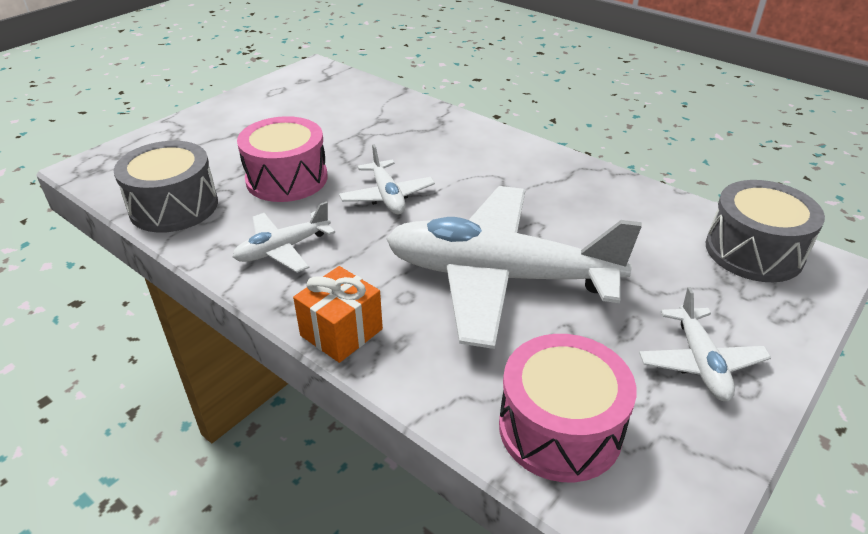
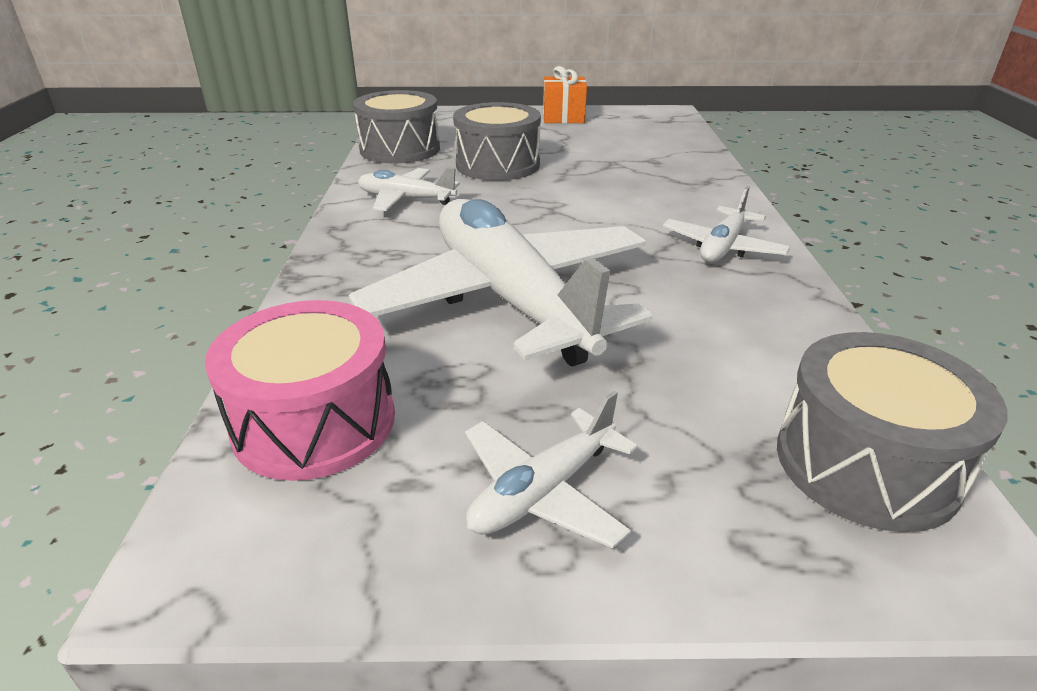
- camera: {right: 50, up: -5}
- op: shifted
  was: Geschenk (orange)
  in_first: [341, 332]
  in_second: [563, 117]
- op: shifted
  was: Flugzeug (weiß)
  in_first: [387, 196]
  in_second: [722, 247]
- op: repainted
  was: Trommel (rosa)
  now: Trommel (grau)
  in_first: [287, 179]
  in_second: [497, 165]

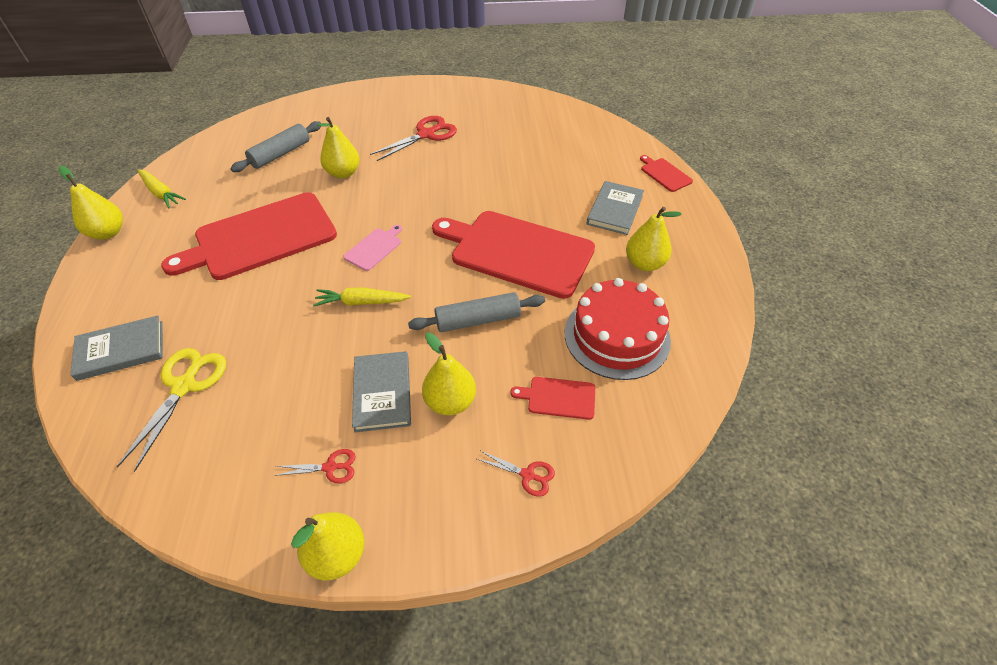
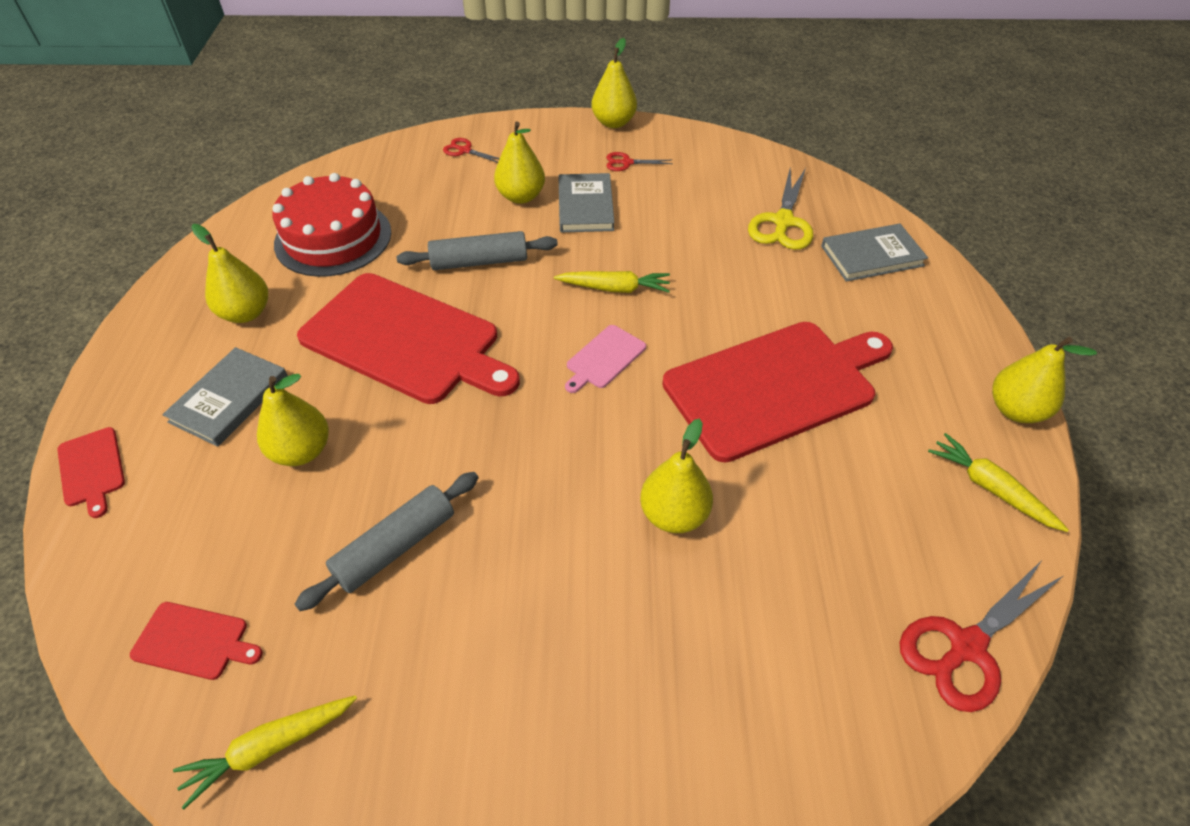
- camera: {right: -175, up: 0}
- op: new
  now: Karotte (gelb)
  in_second: [269, 748]
- op: new
  now: Birne (gelb)
  in_second: [301, 451]
- op: shifted
  was: Nudelholz (grau)
  in_first: [280, 154]
  in_second: [395, 547]
- op: shifted
  was: Schere (rot)
  in_first: [426, 134]
  in_second: [966, 647]
- op: shifted
  was: Schneidebrett (rot)
  in_first: [558, 397]
  in_second: [194, 641]

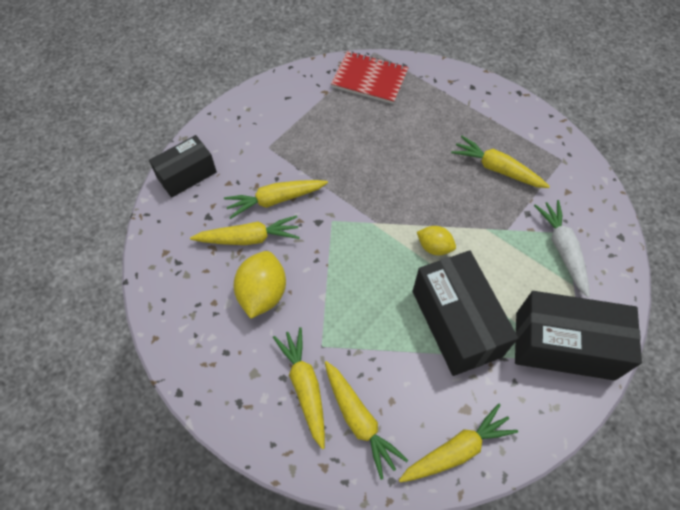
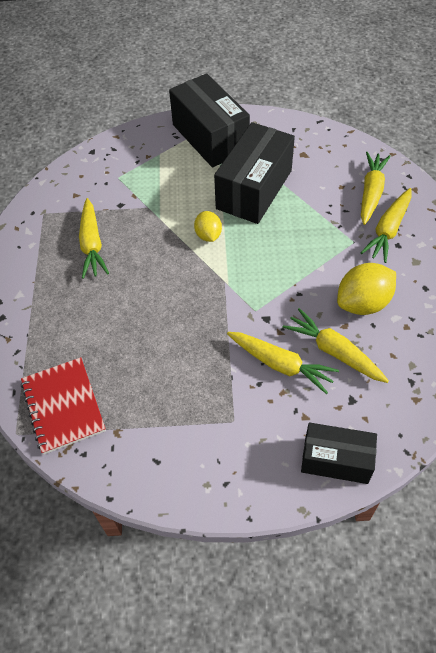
- camera: {right: -130, up: -5}
- op: gone
  was: Karotte (gelb)
  in_first: [457, 449]
- op: gone
  was: Karotte (weiß)
  in_first: [562, 249]

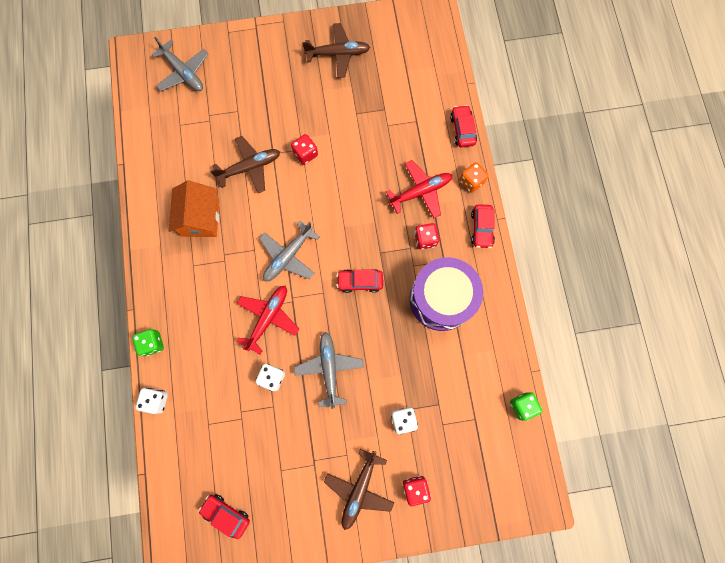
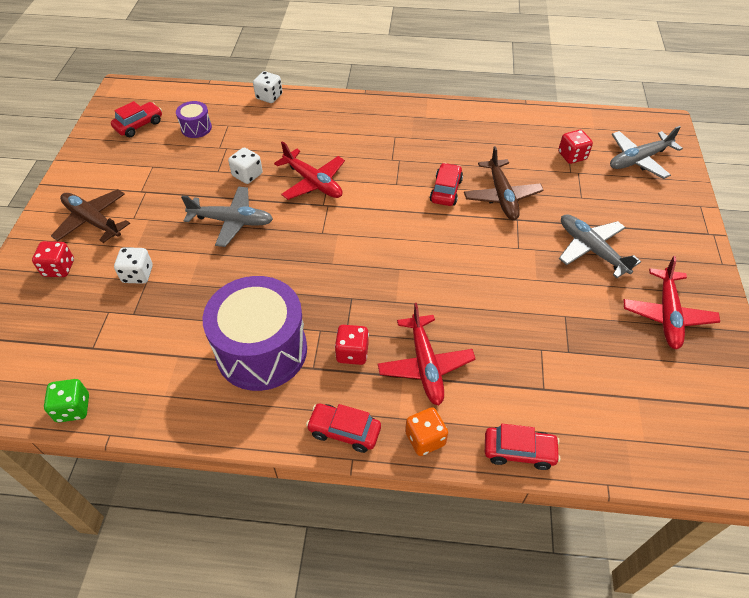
- camera: {right: 105, up: -25}
- op: gone
  was: Spielwürfel (grün)
  in_first: [152, 343]
- op: gone
  was: Haus (orange)
  in_first: [200, 218]
- op: new
  now: Trommel (lila)
  in_second: [196, 128]
- op: shifted
  was: Flugzeug (grau)
  in_first: [288, 256]
  in_second: [591, 249]
- op: shifted
  was: Spielwürfel (rot)
  in_first: [305, 154]
  in_second: [572, 156]
- op: shifted
  was: Auto (rot)
  in_first: [360, 282]
  in_second: [446, 190]
- op: repainted
  was: Flugzeug (braun)
  now: Flugzeug (rot)
  in_first: [338, 54]
  in_second: [667, 315]

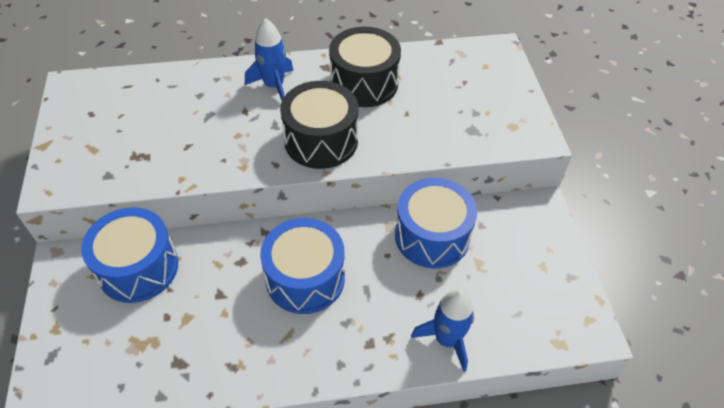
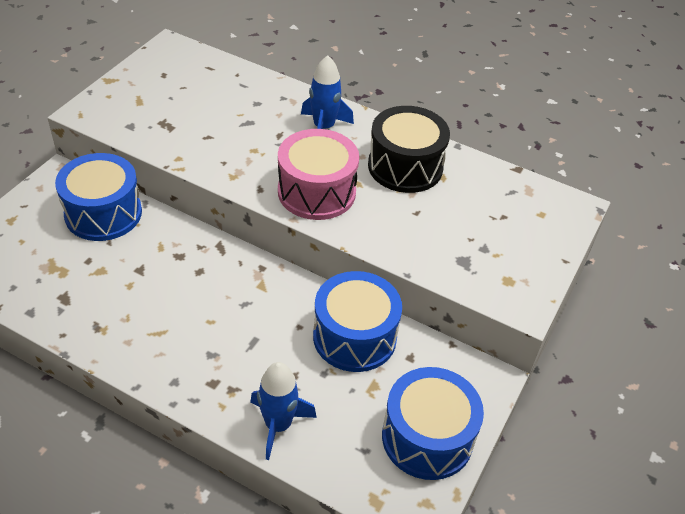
- camera: {right: 35, up: -5}
- op: shifted
  was: Trommel (blau)
  in_first: [305, 278]
  in_second: [427, 437]
- op: repainted
  was: Trommel (schwarz)
  now: Trommel (rosa)
  in_first: [321, 140]
  in_second: [316, 192]

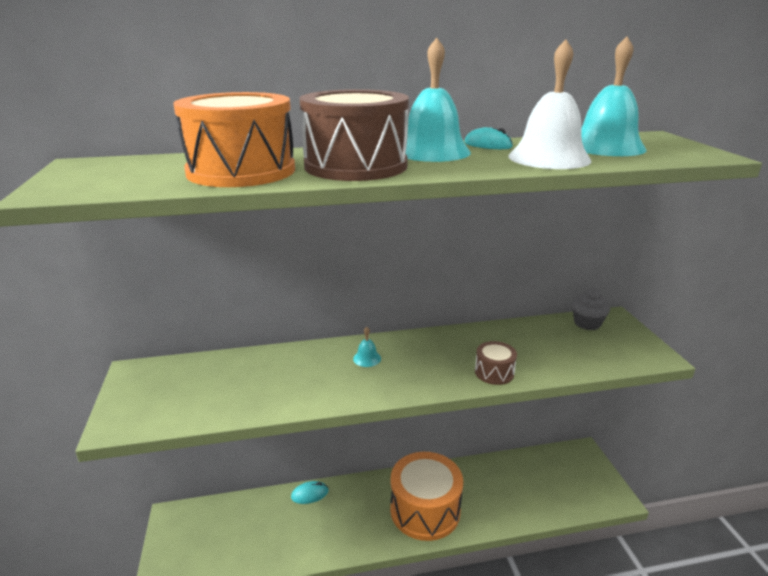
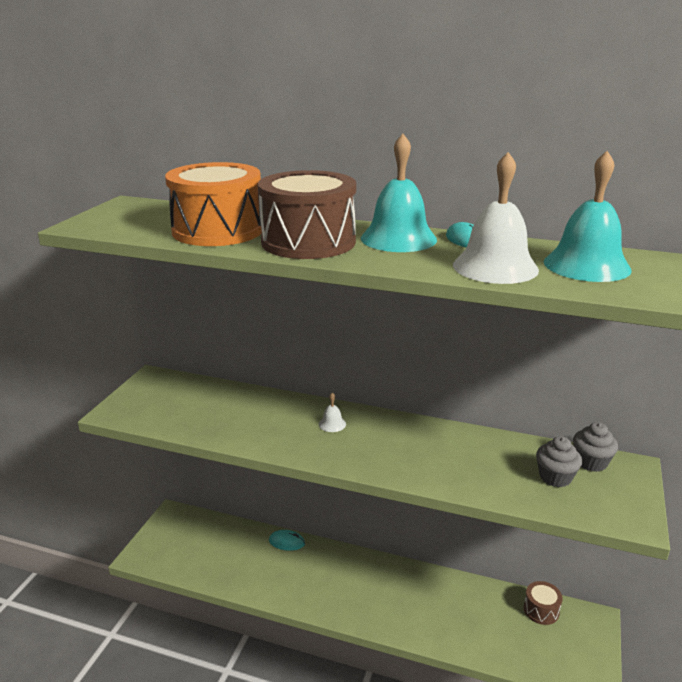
- camera: {right: 30, up: 0}
- op: gone
  was: Trommel (orange)
  in_first: [425, 510]
- op: new
  now: Muffin (grau)
  in_second: [555, 477]
- op: shifted
  was: Trommel (braun)
  in_first: [494, 372]
  in_second: [541, 610]
- op: repainted
  was: Glocke (türkis)
  now: Glocke (weiß)
  in_first: [367, 358]
  in_second: [332, 424]

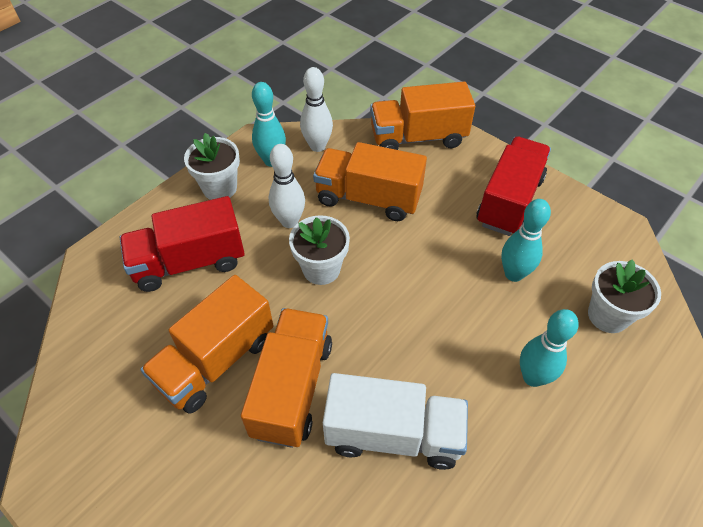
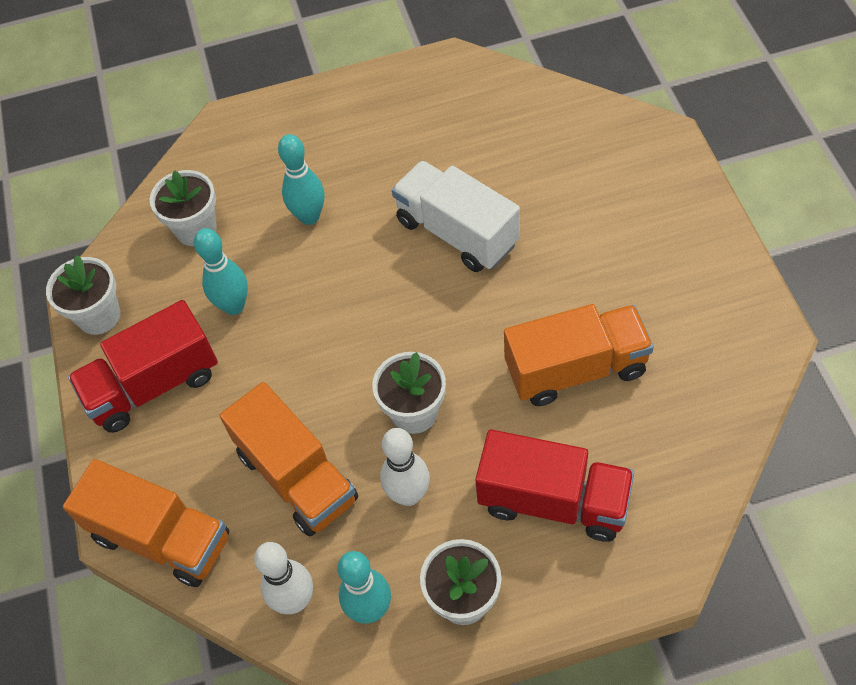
- camera: {right: -140, up: 5}
- op: gone
  was: Lastwagen (orange)
  in_first: [292, 388]
- op: new
  now: Blumentopf (weiß)
  in_second: [99, 316]

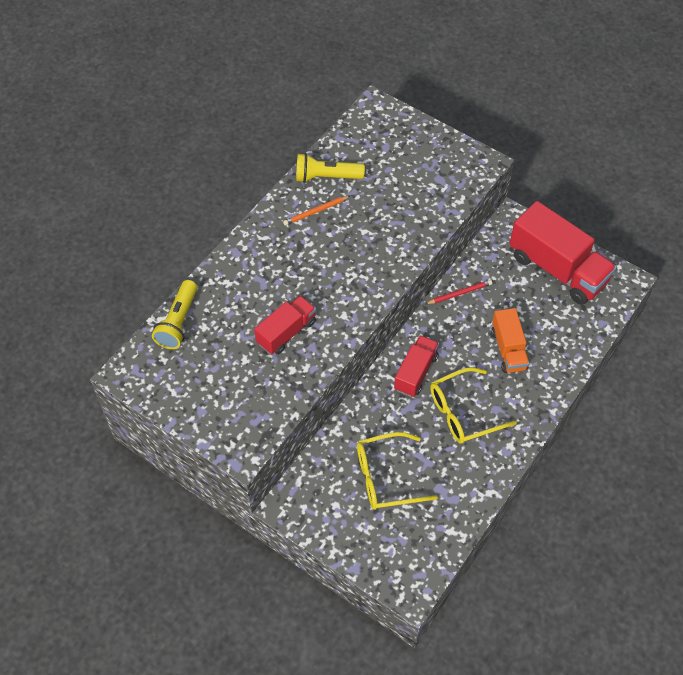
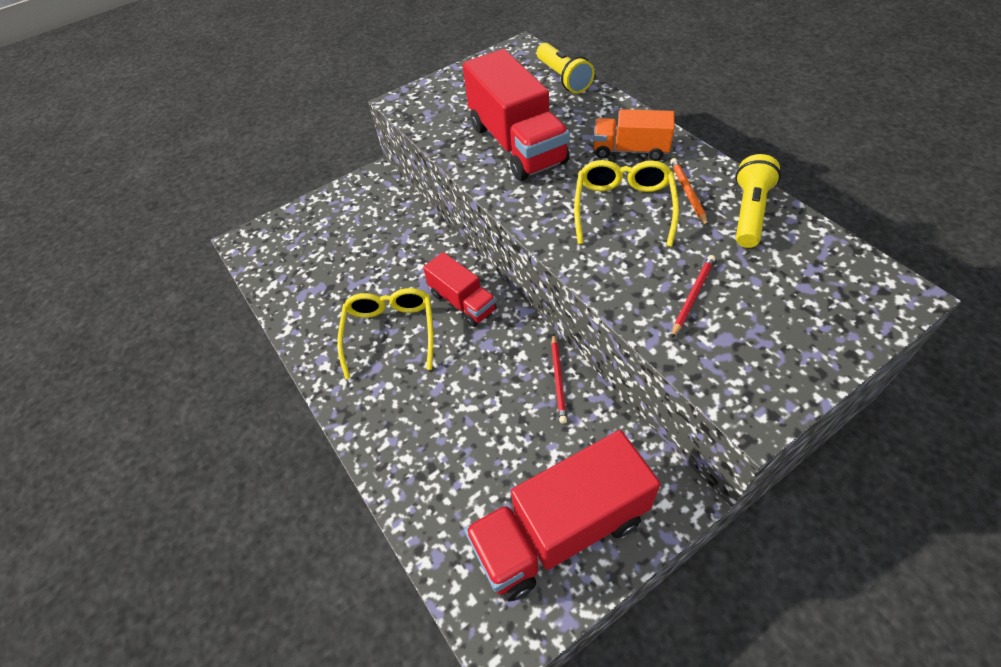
- camera: {right: 115, up: -5}
- op: new
  now: Bleistift (rot)
  in_second: [692, 296]
- op: shifted
  was: Brille (gelb)
  in_first: [386, 477]
  in_second: [623, 207]
- op: shifted
  was: Lastwagen (orange)
  in_first: [508, 349]
  in_second: [630, 150]
- op: rotated
  was: Taschenlampe (gelb)
  in_first: [178, 322]
  in_second: [563, 78]
  clockwise: -150
- op: scaled
  was: Lastwagen (rot)
  in_first: [286, 332]
  in_second: [517, 144]
  ratio: 1.77

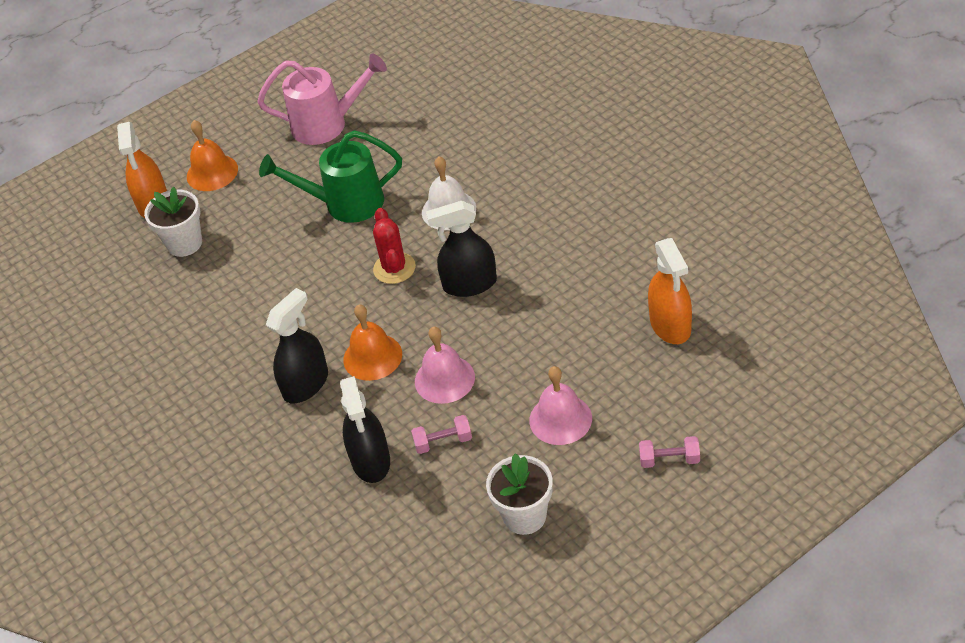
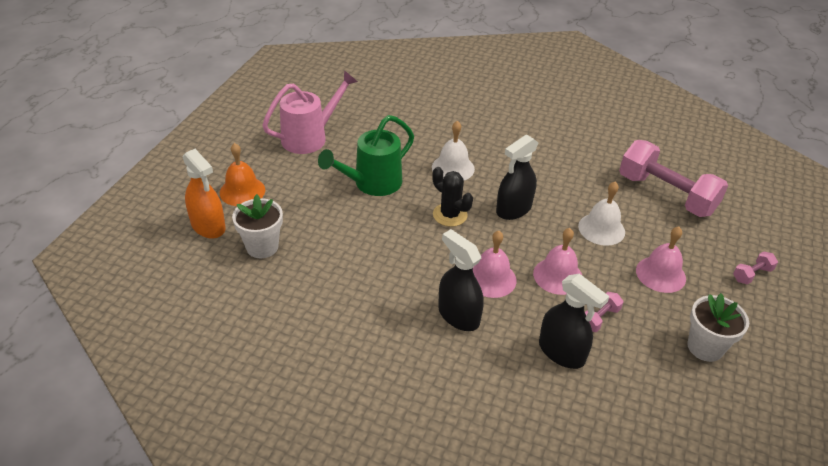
- camera: {right: -40, up: -5}
- op: new
  now: Glocke (weiß)
  in_second: [601, 229]
- op: swapped
  was: Sprühflasche (orange)
  now: Hantel (rosa)
  in_first: [670, 325]
  in_second: [666, 195]
- op: repainted
  was: Glocke (orange)
  now: Glocke (rosa)
  in_first: [372, 357]
  in_second: [491, 278]
- op: repainted
  was: Kaktus (rot)
  now: Kaktus (schwarz)
  in_first: [394, 268]
  in_second: [450, 215]
- op: rotated
  was: Sprühflasche (schwarz)
  in_first: [306, 384]
  in_second: [458, 315]
  clockwise: -45

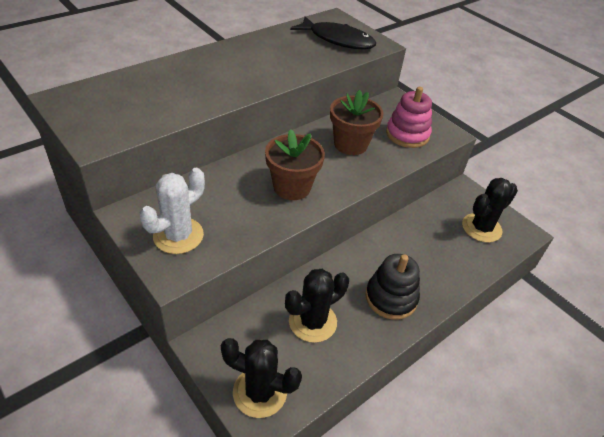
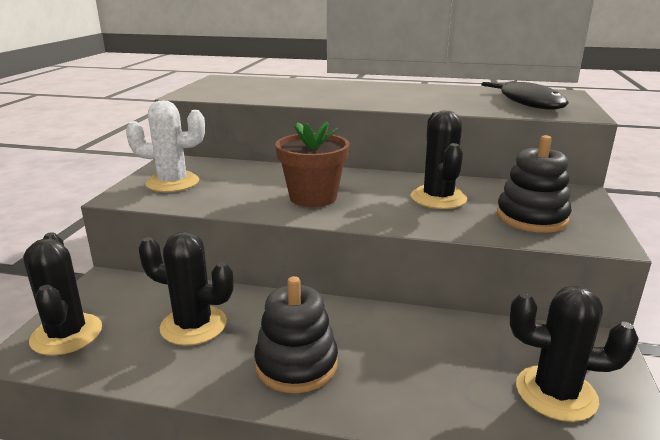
- camera: {right: 55, up: -20}
- op: swapped
  was: Blumentopf (braun)
  now: Kaktus (schwarz)
  in_first: [350, 144]
  in_second: [438, 198]
- op: repainted
  was: Stapelspielzeug (rosa)
  now: Stapelspielzeug (schwarz)
  in_first: [407, 134]
  in_second: [531, 218]

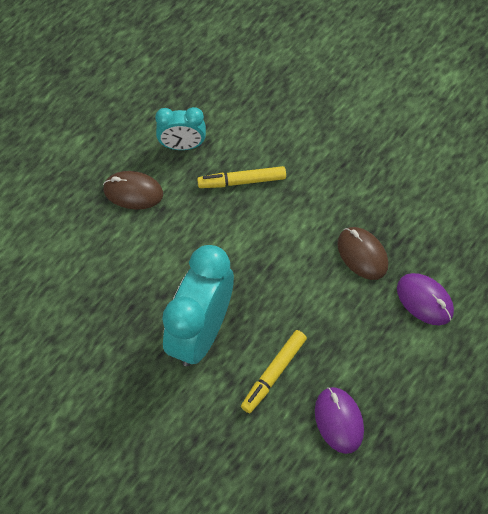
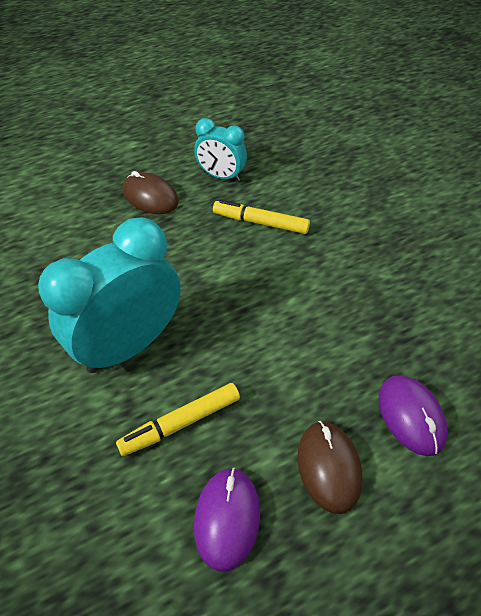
- camera: {right: 25, up: -10}
- op: shifted
  was: Computermaus (braun)
  in_first: [362, 254]
  in_second: [328, 467]

